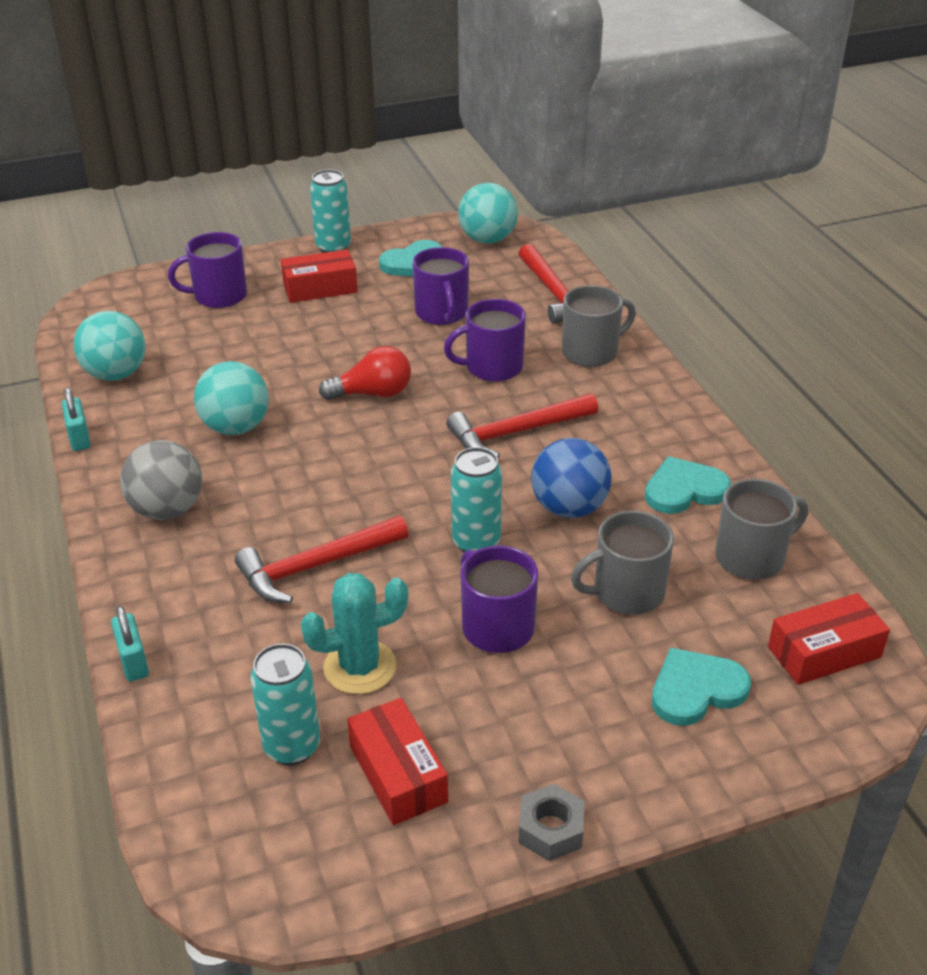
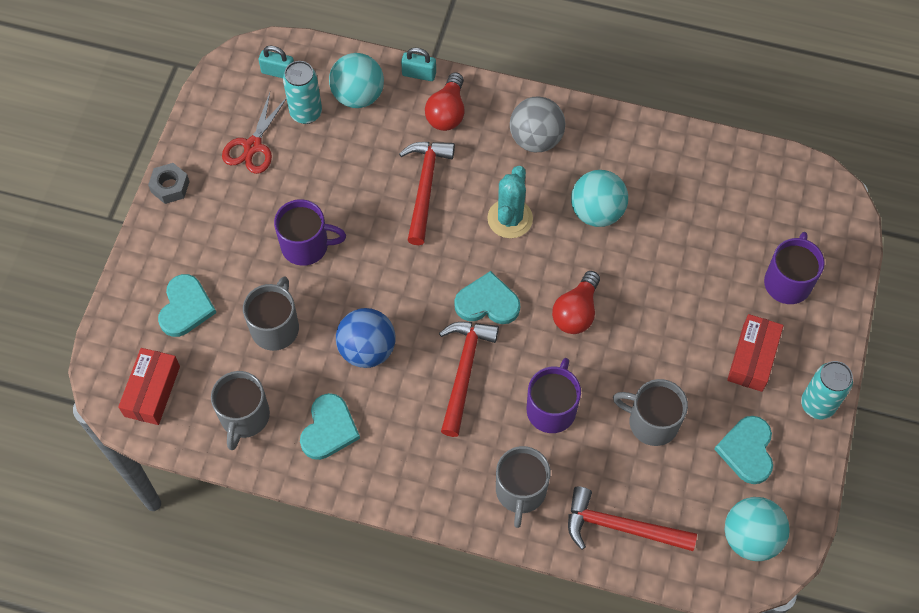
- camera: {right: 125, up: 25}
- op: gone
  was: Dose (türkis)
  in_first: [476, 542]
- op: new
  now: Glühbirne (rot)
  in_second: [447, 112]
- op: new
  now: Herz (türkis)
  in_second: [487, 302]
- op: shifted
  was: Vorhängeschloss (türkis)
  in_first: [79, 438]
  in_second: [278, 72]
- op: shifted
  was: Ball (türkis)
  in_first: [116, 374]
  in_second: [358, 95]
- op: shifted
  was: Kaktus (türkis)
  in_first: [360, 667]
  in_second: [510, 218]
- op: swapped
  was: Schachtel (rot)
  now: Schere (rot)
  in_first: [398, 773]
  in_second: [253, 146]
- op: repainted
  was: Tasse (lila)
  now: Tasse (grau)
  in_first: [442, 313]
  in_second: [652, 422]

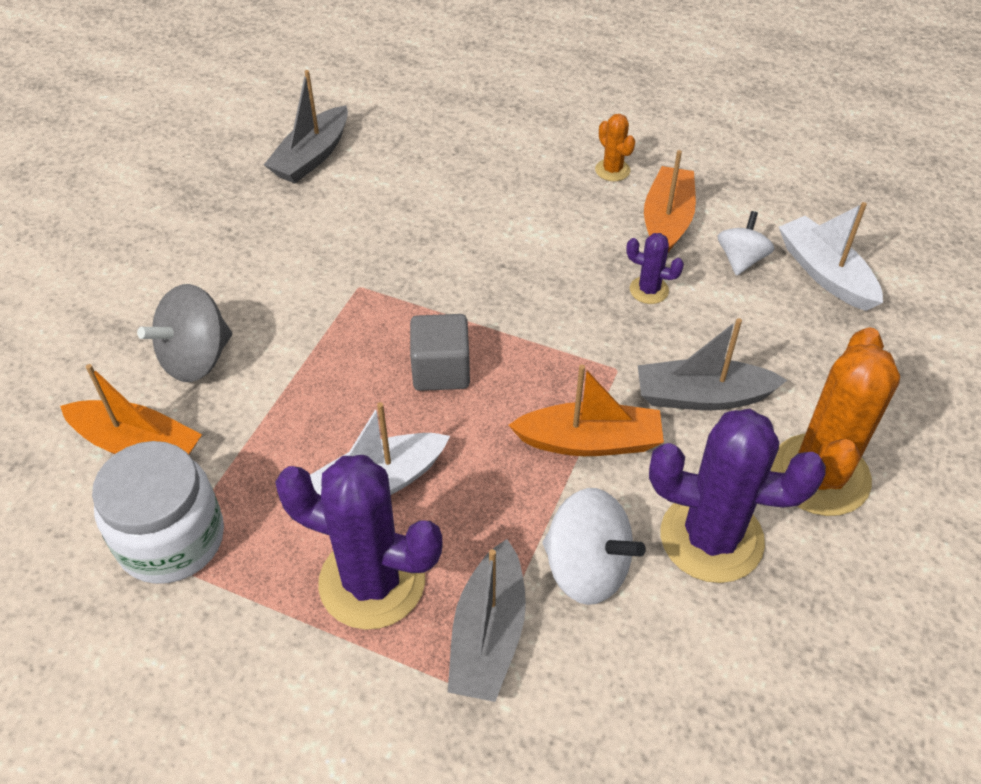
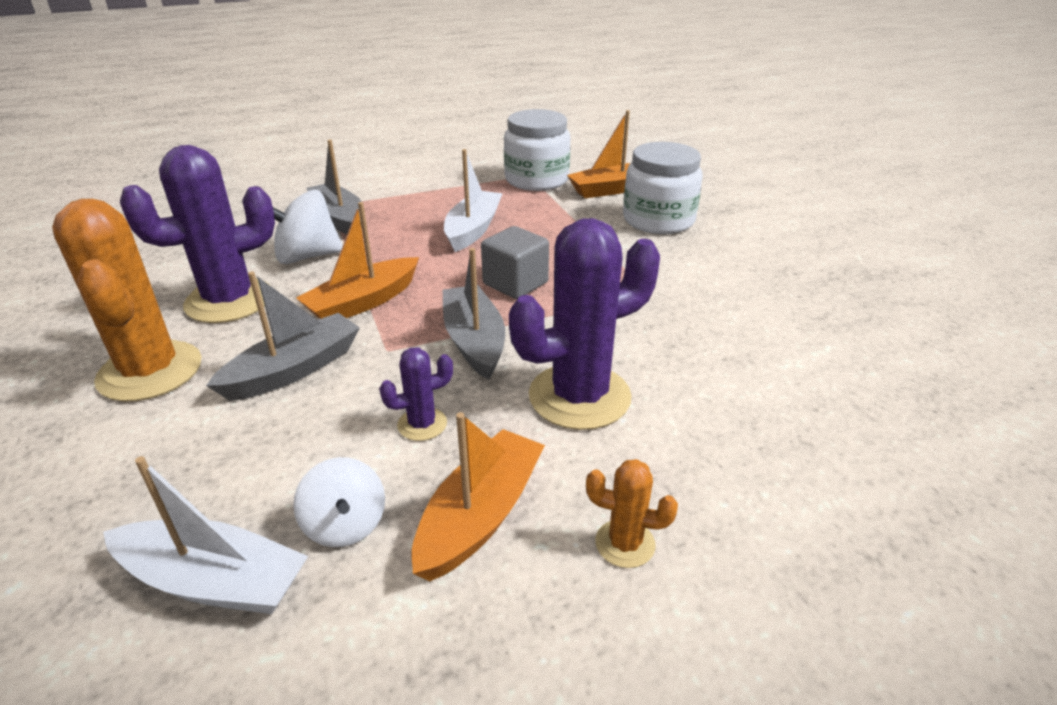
- camera: {right: 135, up: -15}
- op: shifted
  was: Boot (grau)
  in_first: [312, 156]
  in_second: [474, 341]
- op: shifted
  was: Kaktus (lila)
  in_first: [372, 582]
  in_second: [579, 396]
- op: swapped
  was: Kreisel (grau)
  now: Einmachglas (weiß)
  in_first: [196, 358]
  in_second: [658, 220]
- op: rotated
  was: Boot (orange)
  in_first: [667, 221]
  in_second: [480, 515]
  clockwise: -120

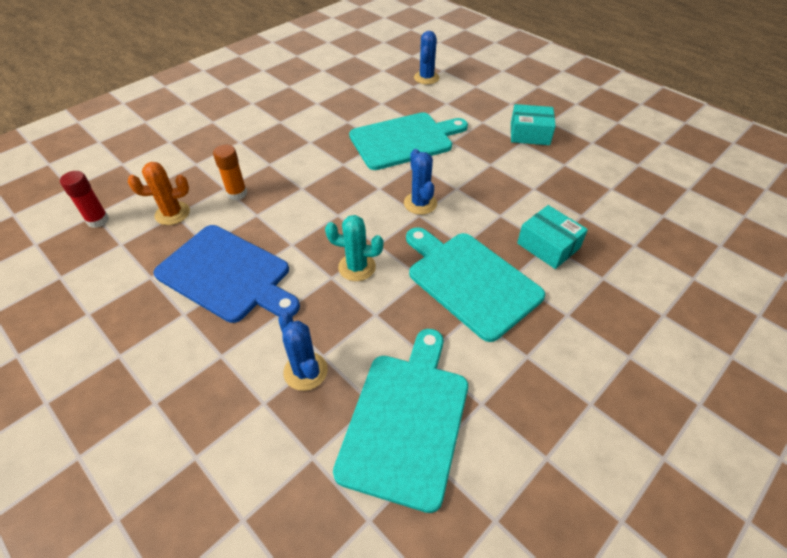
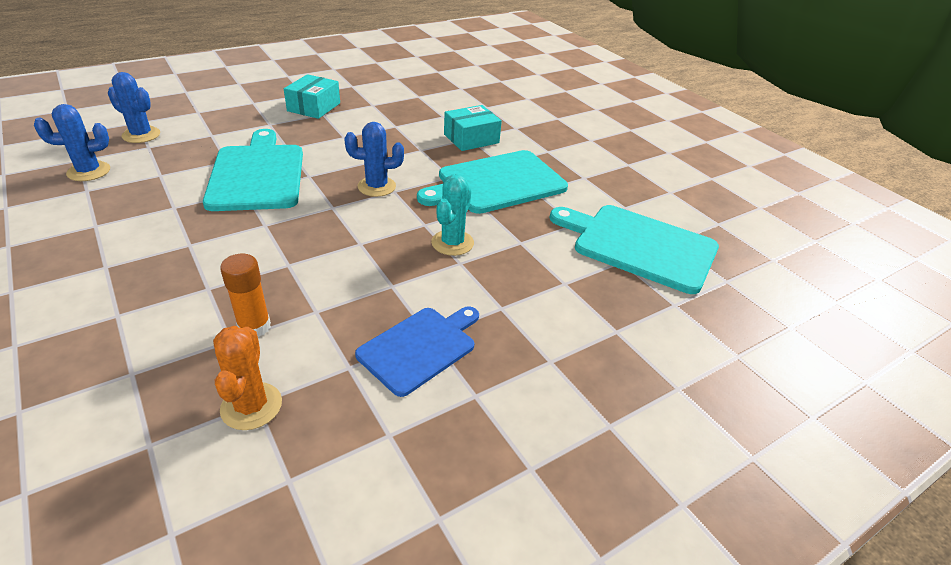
- camera: {right: -80, up: -10}
- op: gone
  was: Klebestift (rot)
  in_first: [98, 220]
- op: shifted
  was: Kaktus (blau)
  in_first: [305, 371]
  in_second: [89, 171]
- op: scaled
  was: Schneidebrett (blau)
  in_first: [227, 274]
  in_second: [420, 347]
  ratio: 0.64

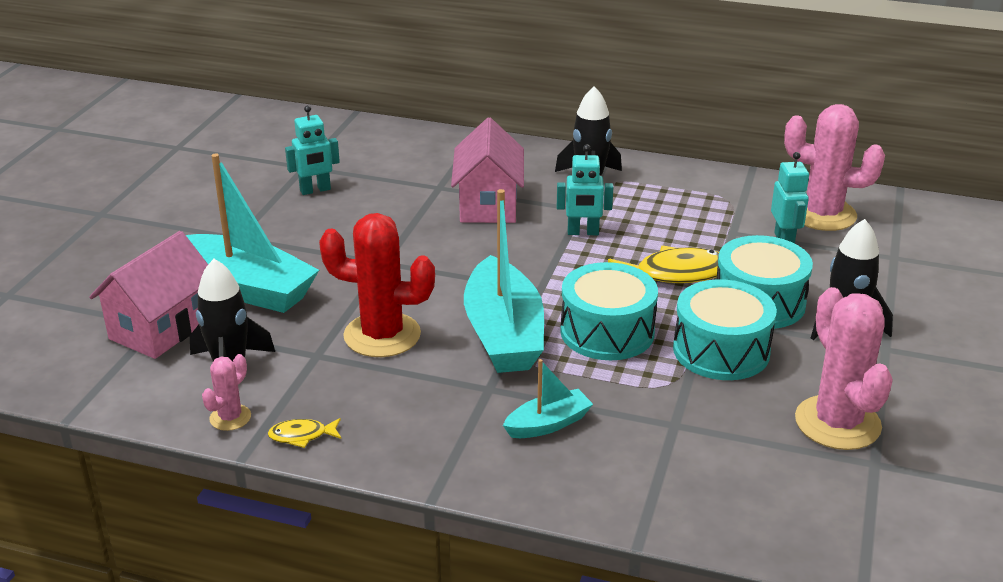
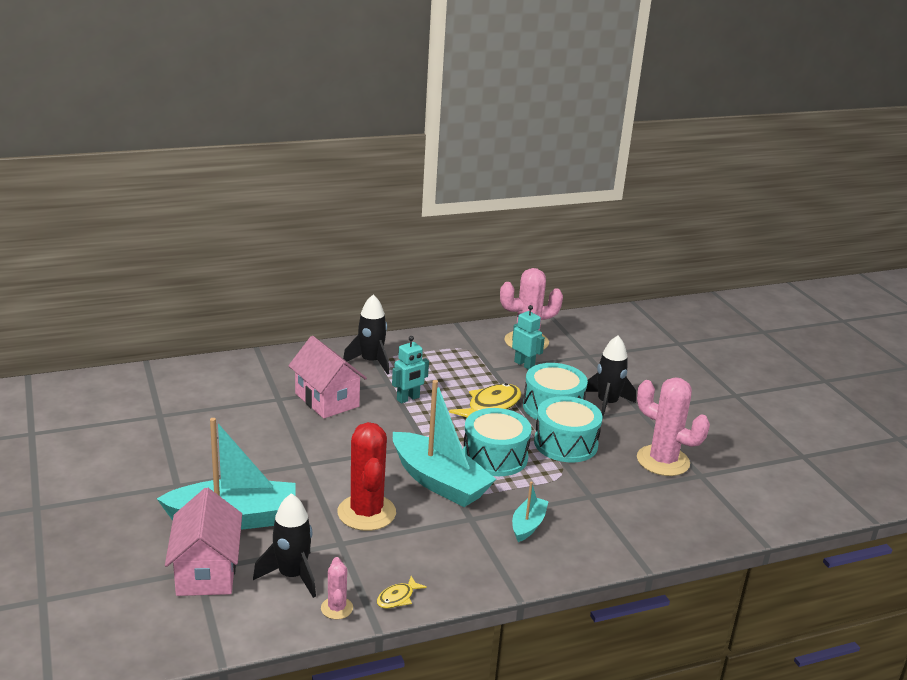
- camera: {right: -40, up: -5}
- op: gone
  was: Roboter (türkis)
  in_first: [315, 190]
- op: rotated
  was: Kaktus (rot)
  in_first: [382, 335]
  in_second: [366, 513]
  clockwise: -75

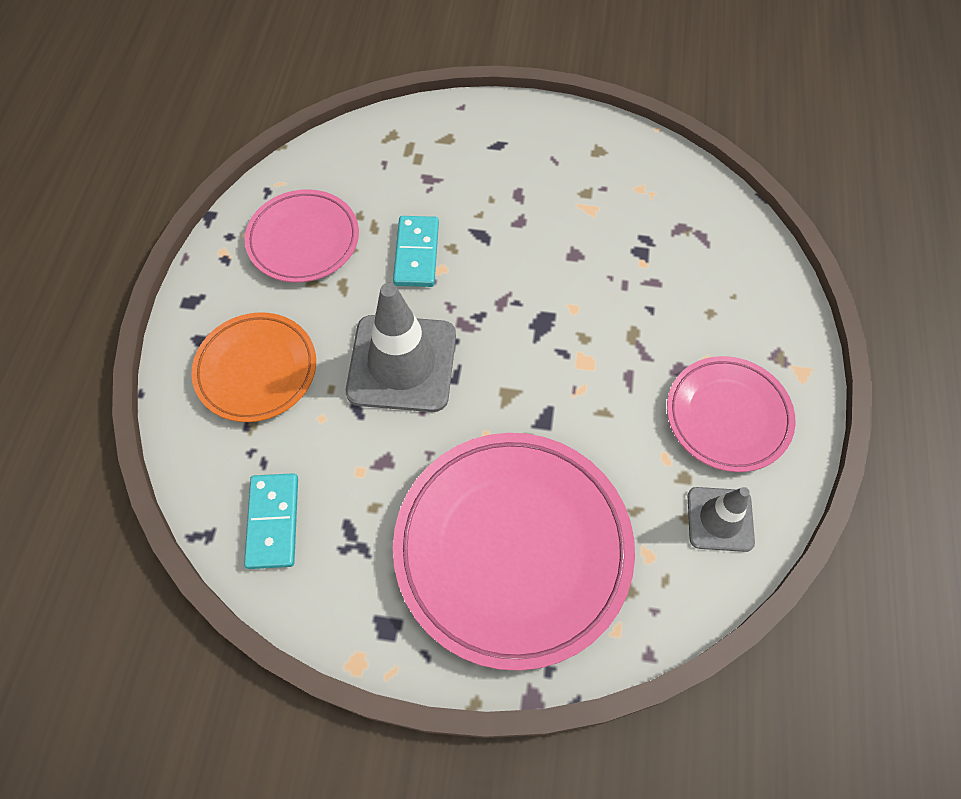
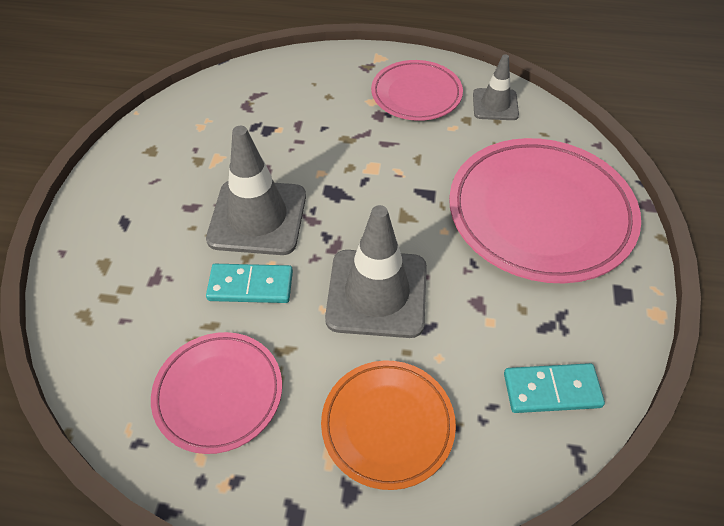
- camera: {right: -90, up: -10}
- op: new
  now: Leitkegel (grau)
  in_second: [257, 217]

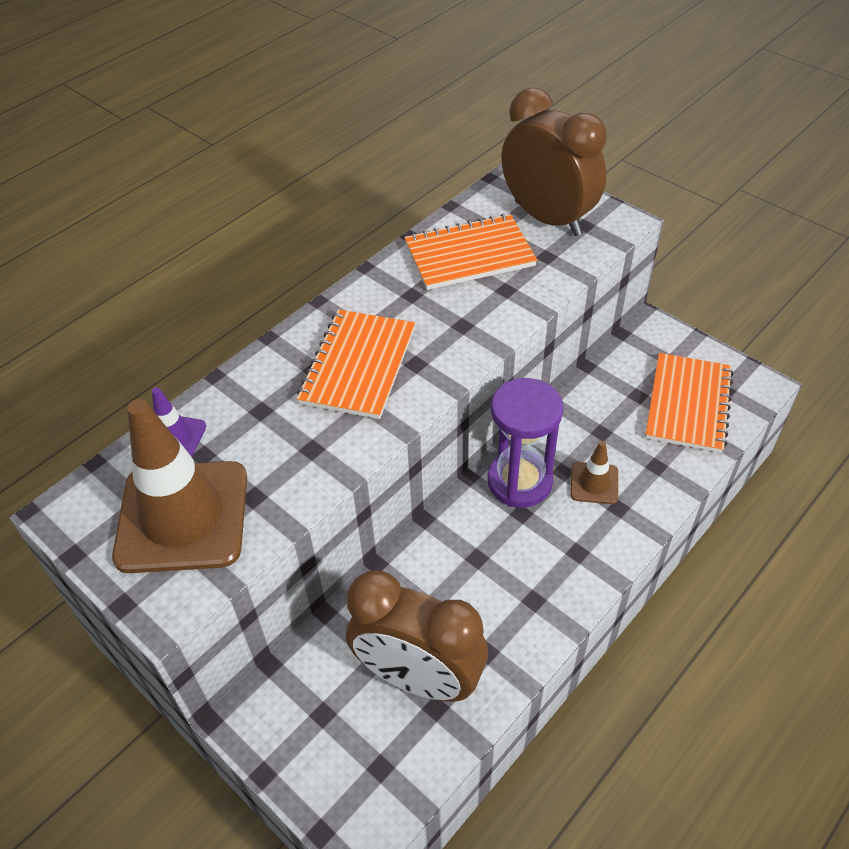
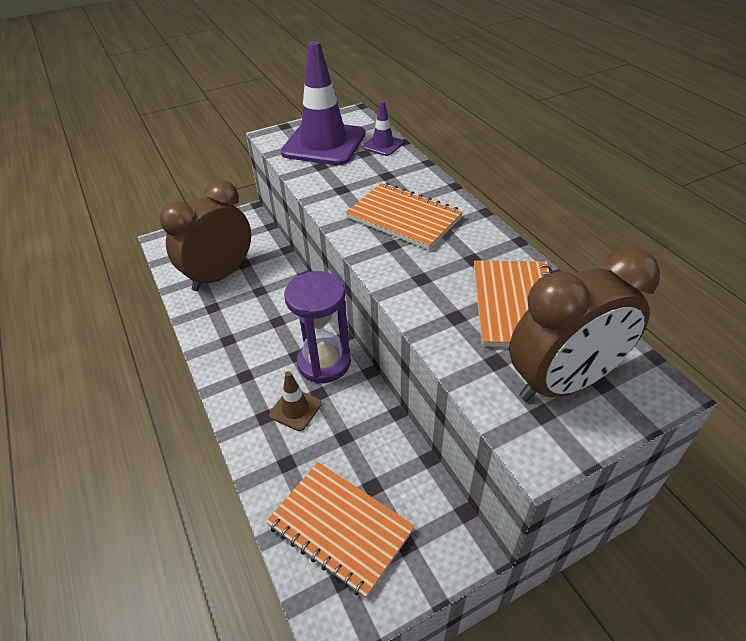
- camera: {right: 110, up: -5}
- op: repainted
  was: Leitkegel (braun)
  now: Leitkegel (lila)
  in_first: [182, 516]
  in_second: [324, 144]

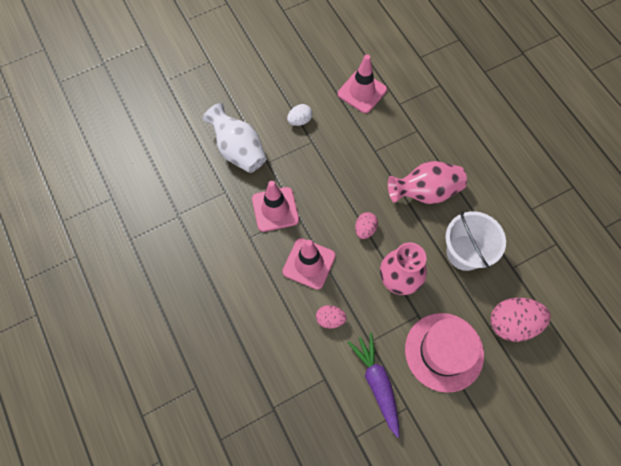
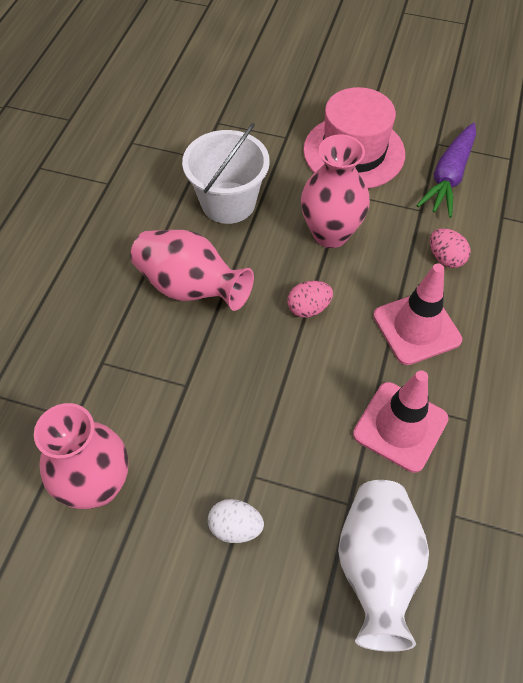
- camera: {right: -135, up: -10}
- op: gone
  was: Ei (rosa)
  in_first: [512, 323]
- op: swapped
  was: Leitkegel (rosa)
  now: Vase (rosa)
  in_first: [362, 92]
  in_second: [97, 485]

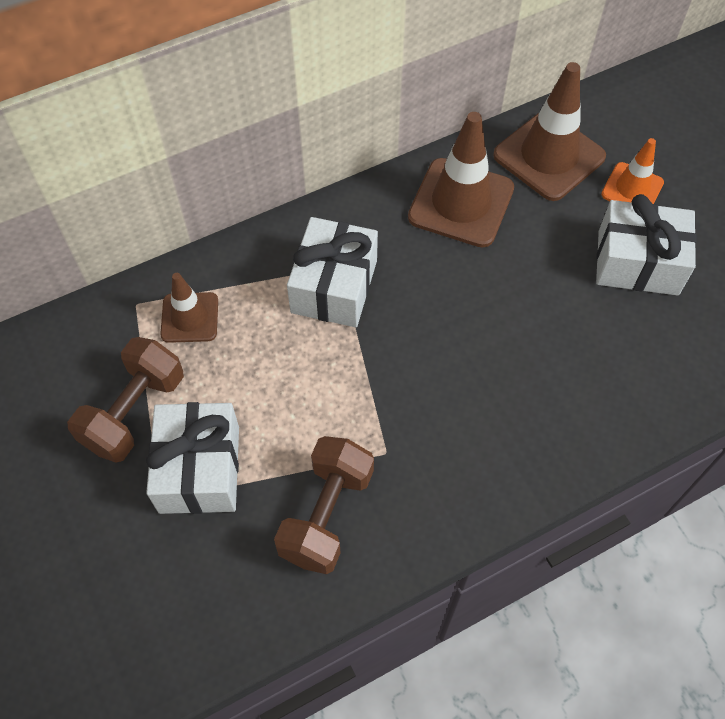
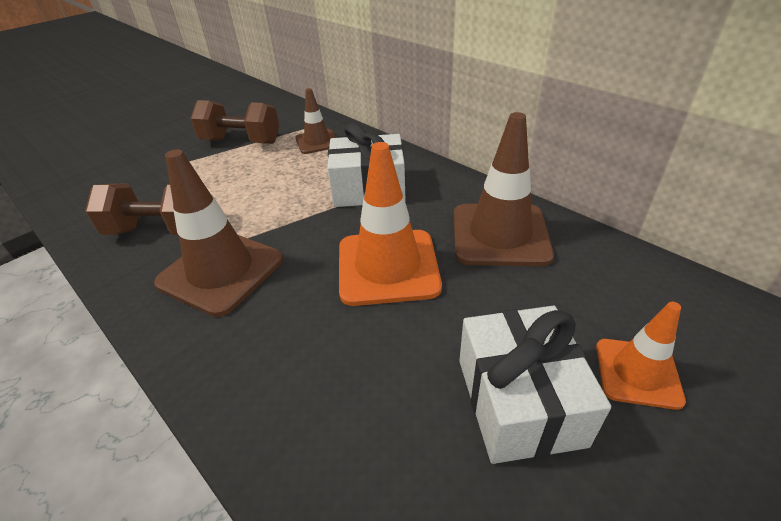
- camera: {right: 75, up: -20}
- op: gone
  was: Geschenk (weiß)
  in_first: [199, 469]
- op: new
  now: Leitkegel (orange)
  in_second: [388, 267]
- op: shifted
  was: Leitkegel (braun)
  in_first: [549, 156]
  in_second: [221, 271]

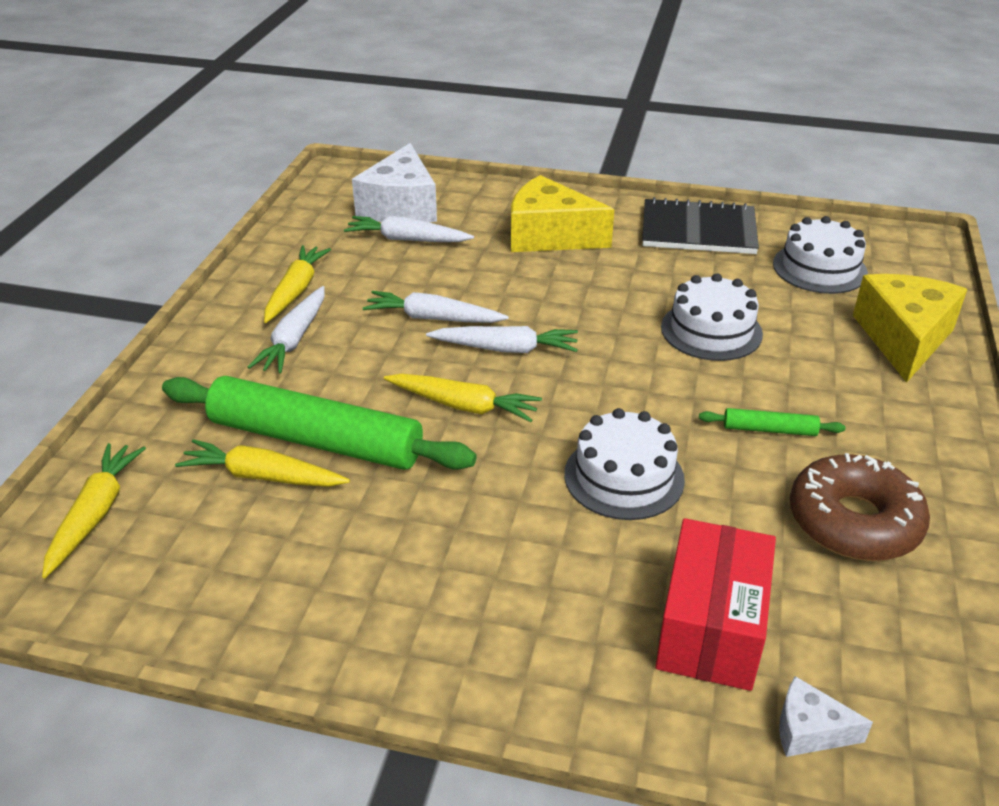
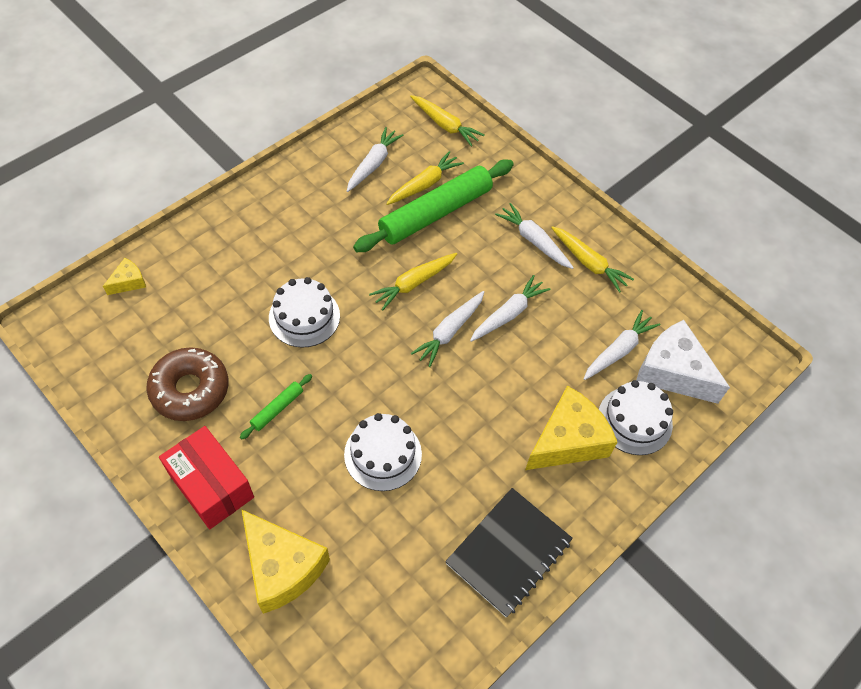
- camera: {right: 120, up: 20}
- op: new
  now: Karotte (weiß)
  in_second: [373, 164]
- op: shifted
  was: Schachtel (rot)
  in_first: [710, 627]
  in_second: [211, 486]
- op: shifted
  was: Kuchen (weiß)
  in_first: [819, 268]
  in_second: [634, 420]
- op: repainted
  was: Käse (weiß)
  now: Käse (gelb)
  in_first: [809, 730]
  in_second: [128, 282]

